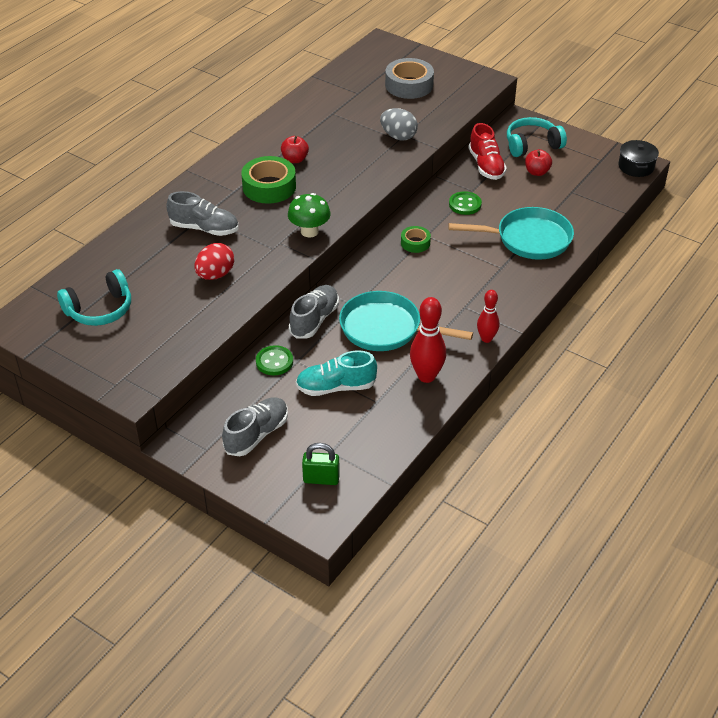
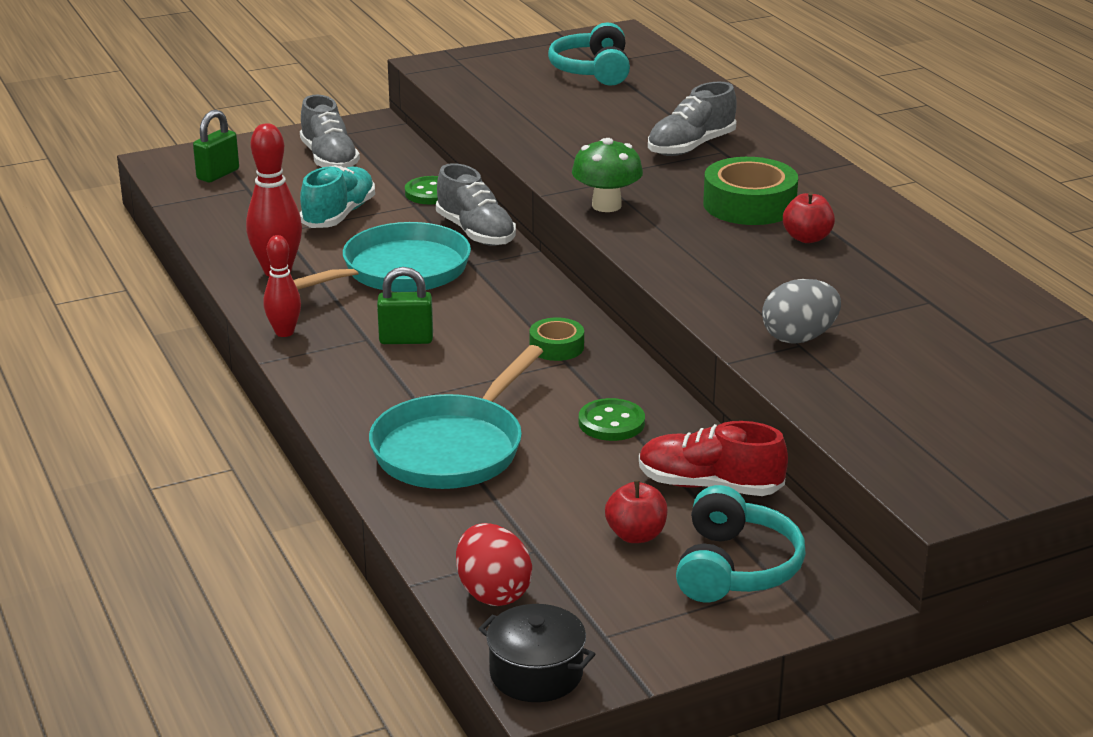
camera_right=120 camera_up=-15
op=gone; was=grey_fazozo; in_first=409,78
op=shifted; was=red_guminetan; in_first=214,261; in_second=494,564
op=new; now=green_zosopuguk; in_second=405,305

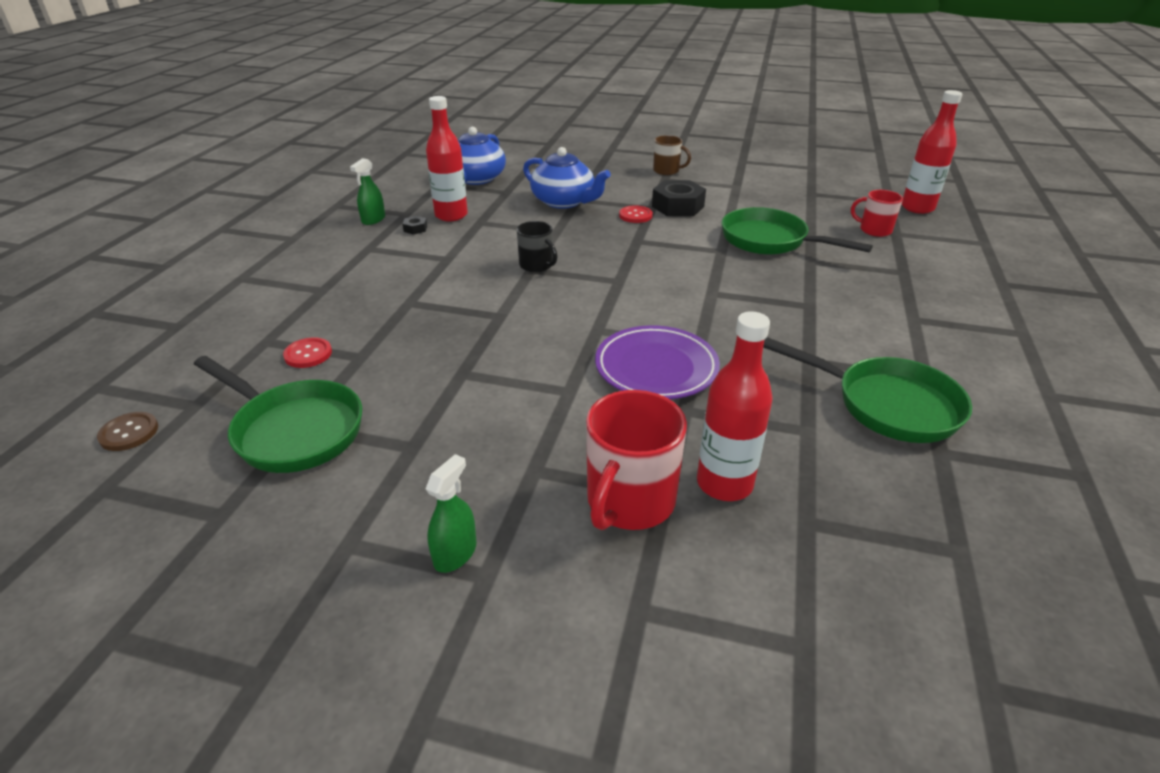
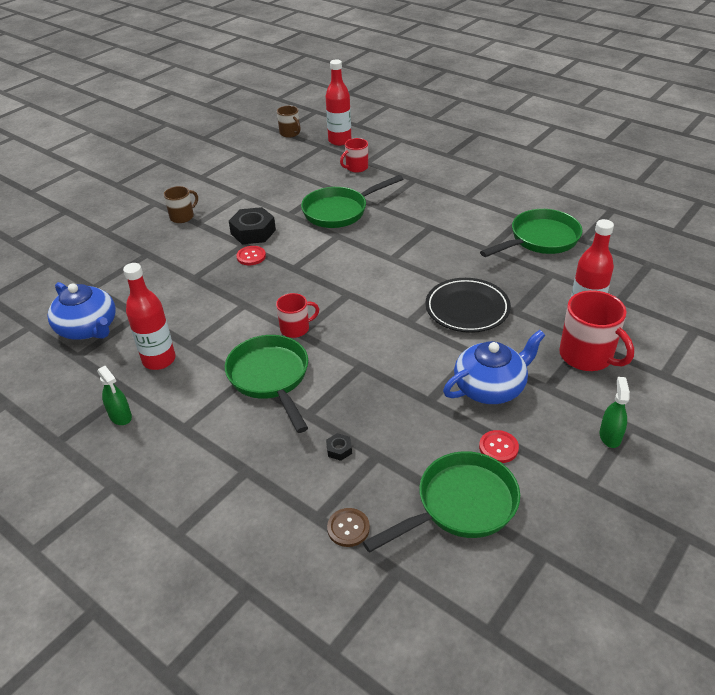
camera_right=-65 camera_up=5
op=shifted; was=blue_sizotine; in_first=567,178; in_second=494,367
op=shifted; was=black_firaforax; in_first=415,225; in_second=339,447
op=repainted; was=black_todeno; now=red_todeno; in_first=537,246; in_second=297,315
op=repainted; was=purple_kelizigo; now=black_kelizigo; in_first=657,362; in_second=468,305
op=shifted; was=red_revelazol; in_first=307,352; in_second=499,446
op=shifted; was=brown_revelazol; in_first=127,431; in_second=348,527
op=rotated; was=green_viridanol; in_first=451,513; in_second=615,412; clockwise=45
op=new; now=brown_todeno; in_second=289,122
op=new; now=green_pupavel; in_second=266,384

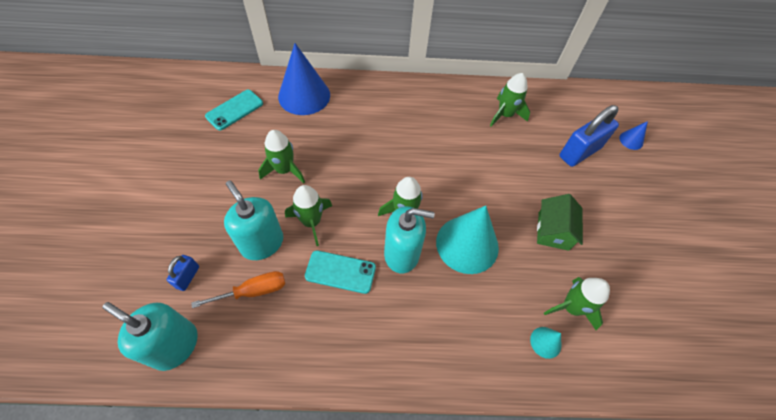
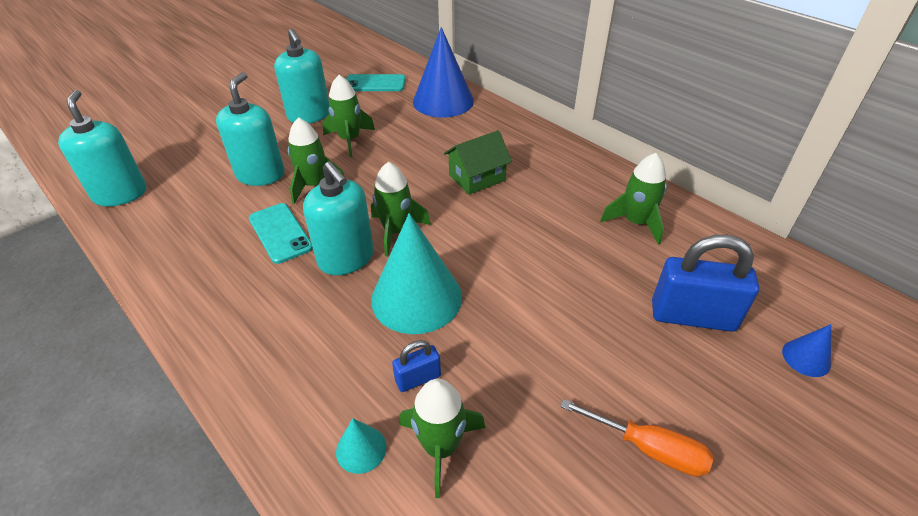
camera_right=50 camera_up=-15
op=shifted; was=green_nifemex; in_first=560,222; in_second=478,162
op=shifted; was=blue_zosopuguk; in_first=182,273; in_second=416,366
op=shifted; was=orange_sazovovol; in_first=238,289; in_second=636,438
op=new; now=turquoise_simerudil; in_second=301,76

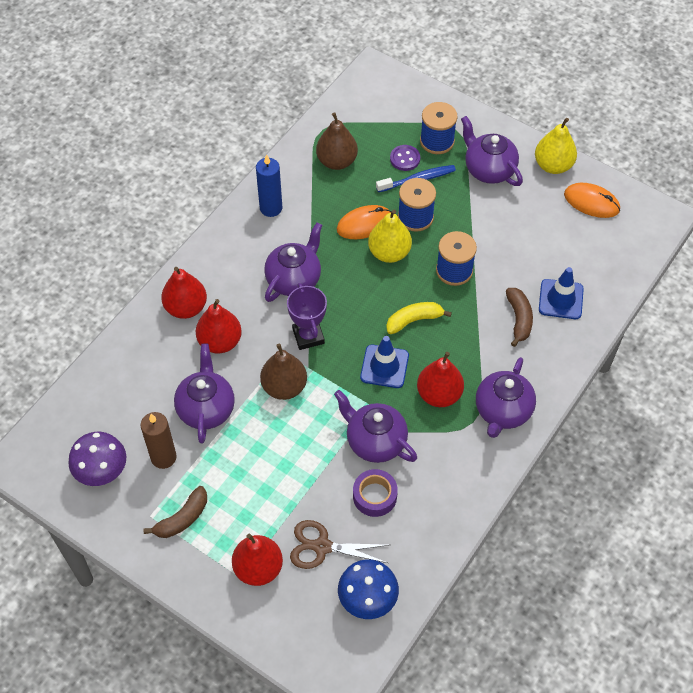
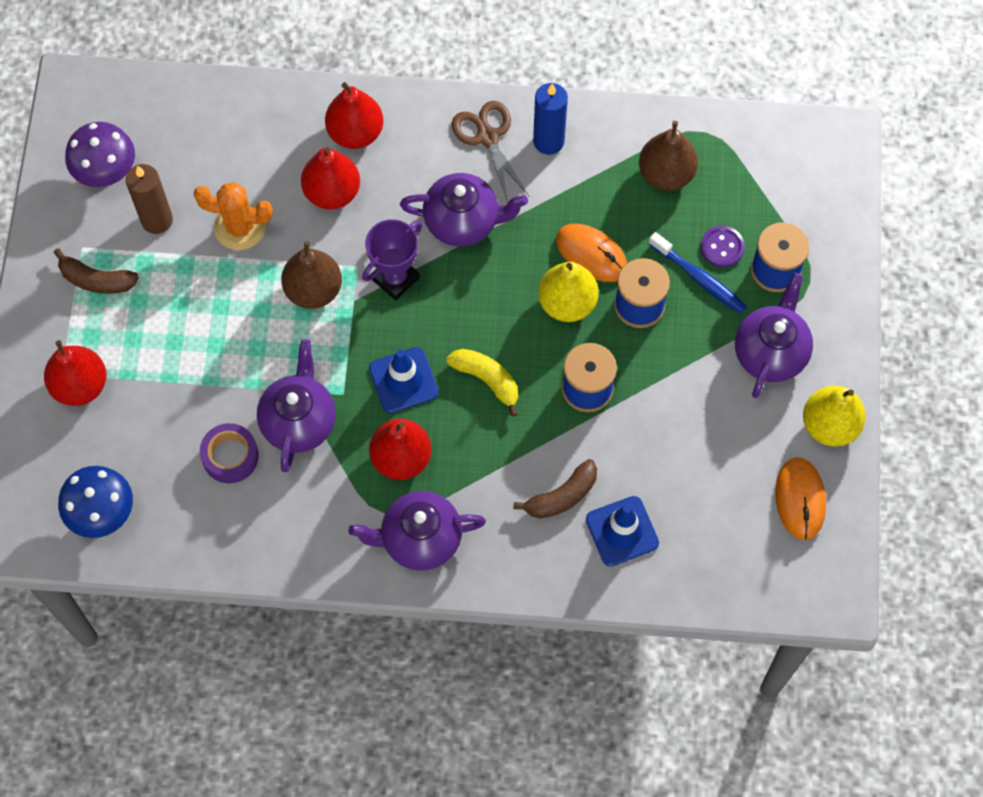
camera_right=60 camera_up=10
op=swapped; was=purple_sizotine; now=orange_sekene; in_first=204,394; in_second=233,216
op=shifted; was=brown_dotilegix; in_first=339,544; in_second=491,152

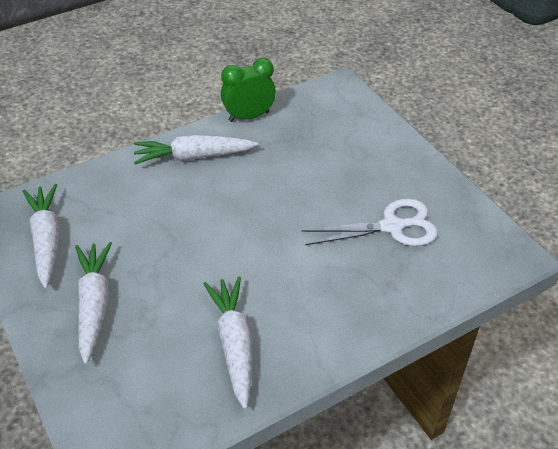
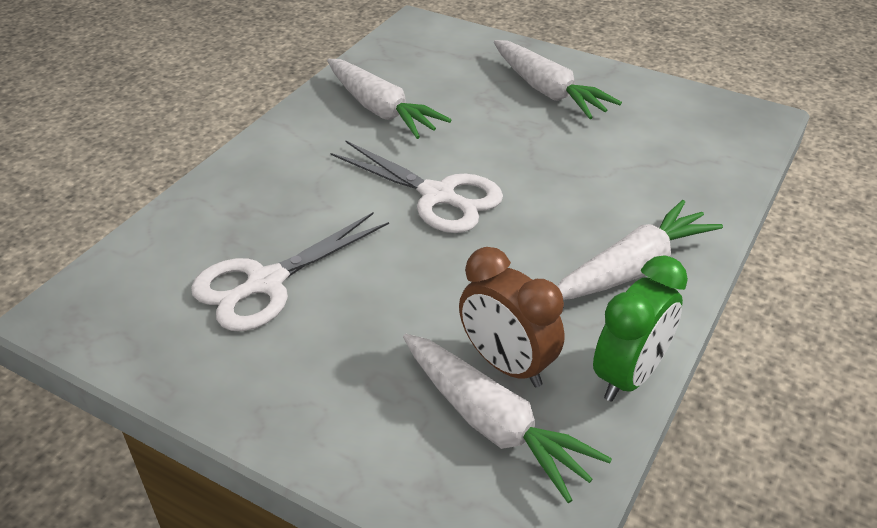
camera_right=150 camera_up=-5
op=shifted; was=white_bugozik; in_first=41,236; in_second=507,418
op=new; now=white_dotilegix; in_second=417,186
op=new; now=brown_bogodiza; in_second=512,317

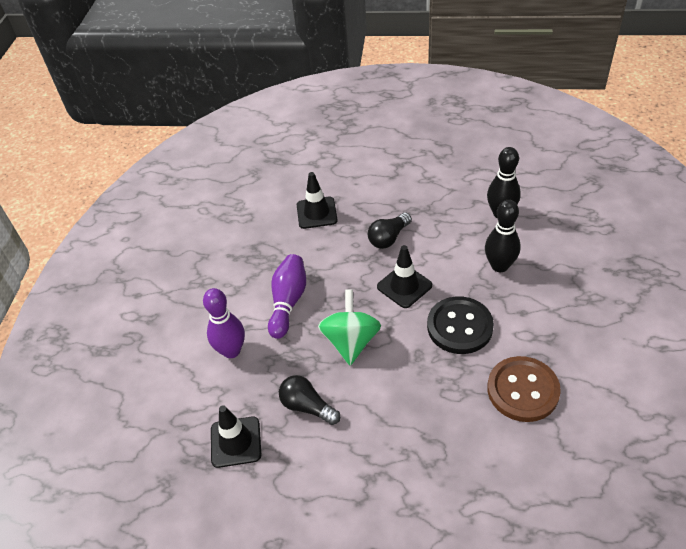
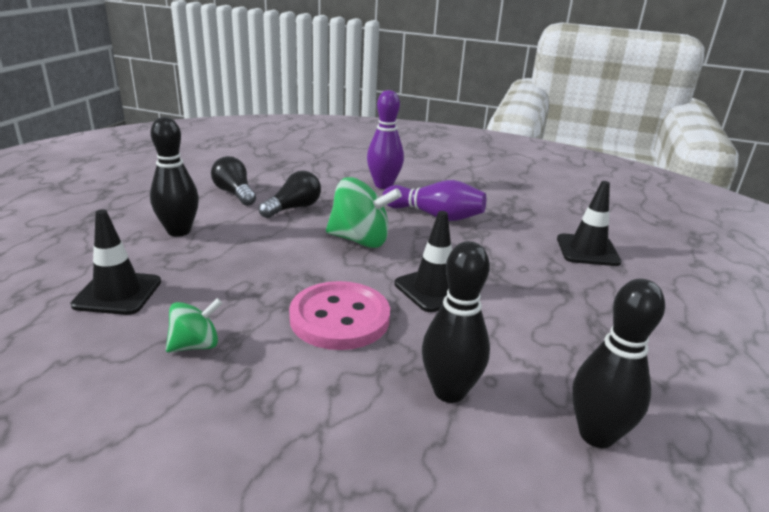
camera_right=95 camera_up=-20
op=shifted; was=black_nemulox; in_first=390,231; in_second=233,181
op=repainted; was=black_revelazol; now=pink_revelazol; in_first=460,325; in_second=339,315
op=swapped; was=brown_revelazol; now=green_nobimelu; in_first=524,389; in_second=194,325
op=shifted; was=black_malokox; in_first=236,436; in_second=116,262
op=new; now=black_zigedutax; in_second=174,177

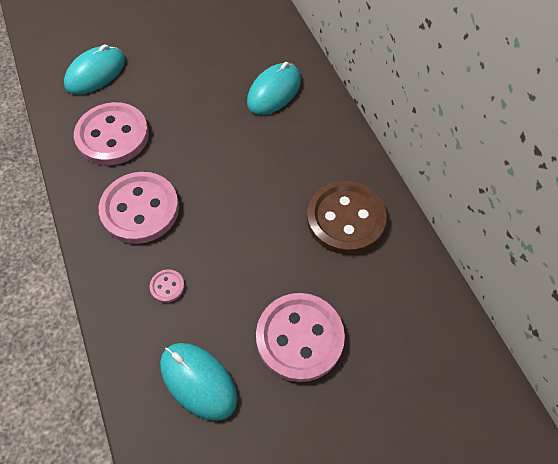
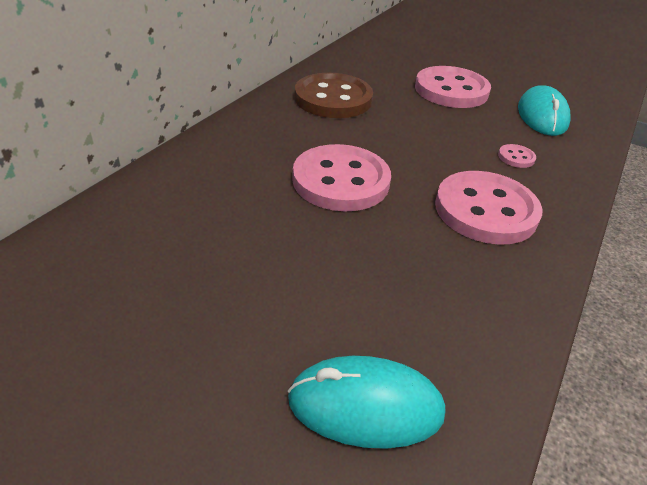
camera_right=-130 camera_up=-20
op=gone; was=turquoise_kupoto; in_first=274,88
op=shifted; was=pink_revelazol; in_first=111,133; in_second=341,177

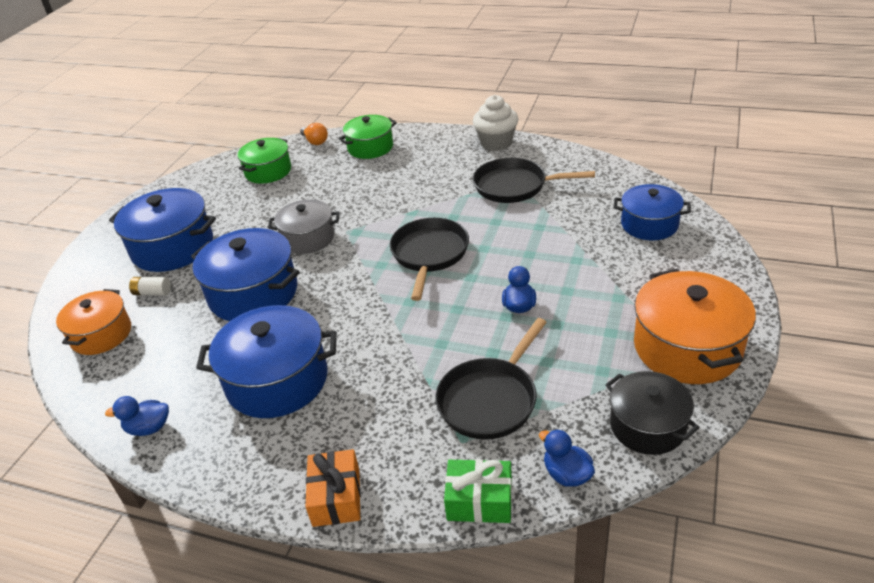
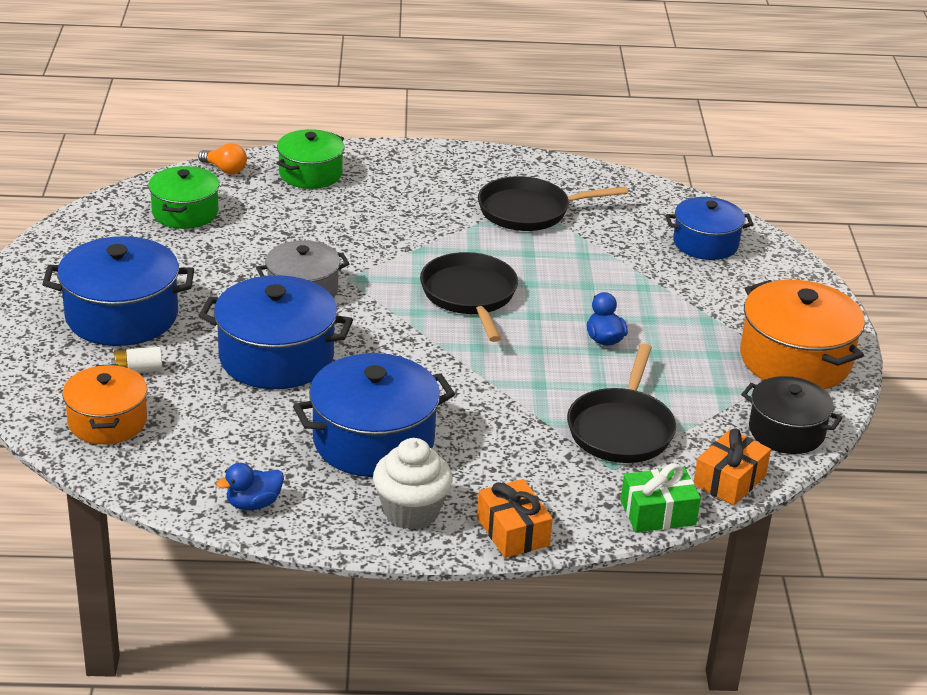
camera_right=-25 camera_up=-5
op=shifted; was=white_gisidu; in_first=495,123; in_second=413,484
op=swapped; was=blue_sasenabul; now=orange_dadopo; in_first=567,458; in_second=732,467

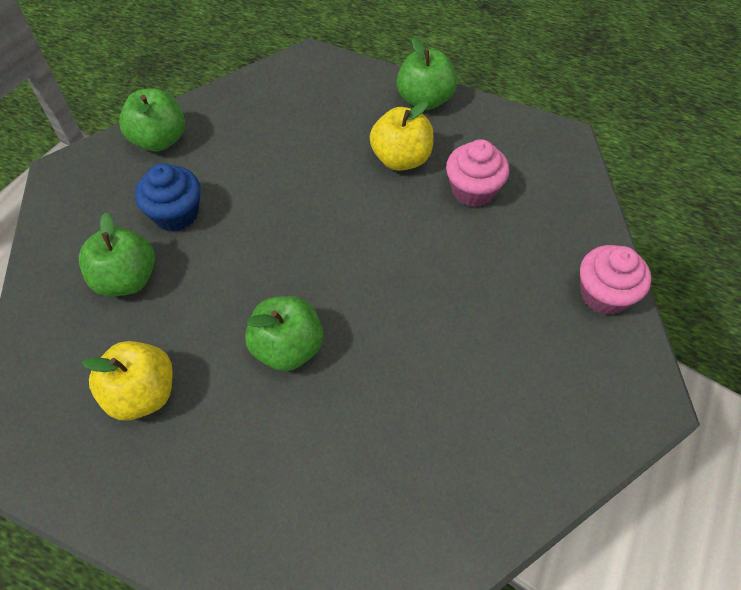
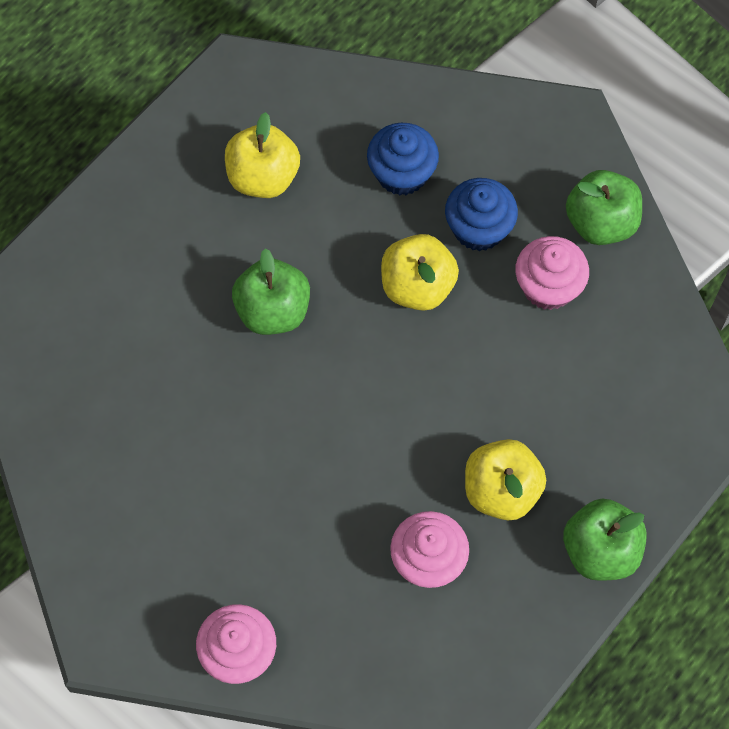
camera_right=105 camera_up=10
op=swapped; was=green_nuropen; now=blue_gisidu; in_first=117,254; in_second=403,159
op=new; now=yellow_nuropen; in_second=420,272
op=new; now=pink_gisidu; in_second=552,273

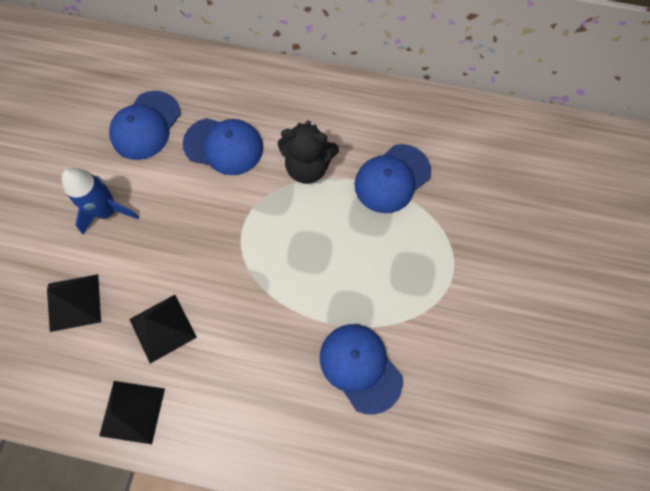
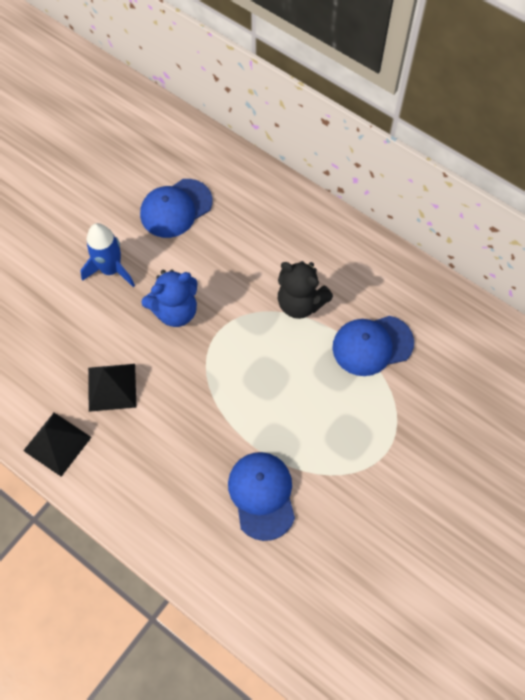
camera_right=25 camera_up=-5
op=gone; was=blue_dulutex; in_first=223,146
op=gone; was=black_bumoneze; in_first=74,303
op=new; now=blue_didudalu; in_second=169,298

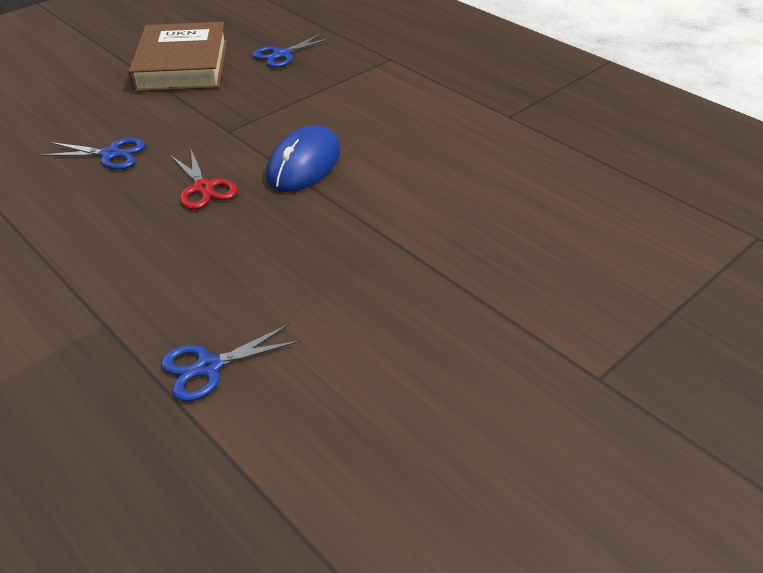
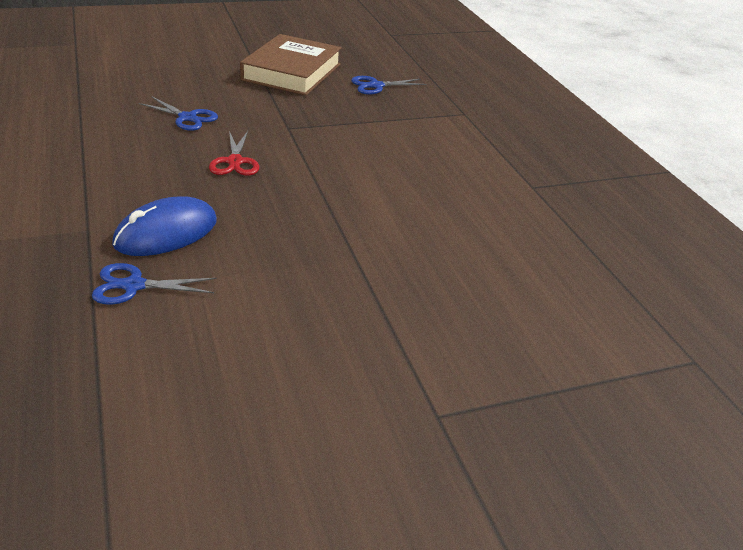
camera_right=20 camera_up=-5
op=shifted; was=blue_kupoto; in_first=303,158; in_second=164,226

